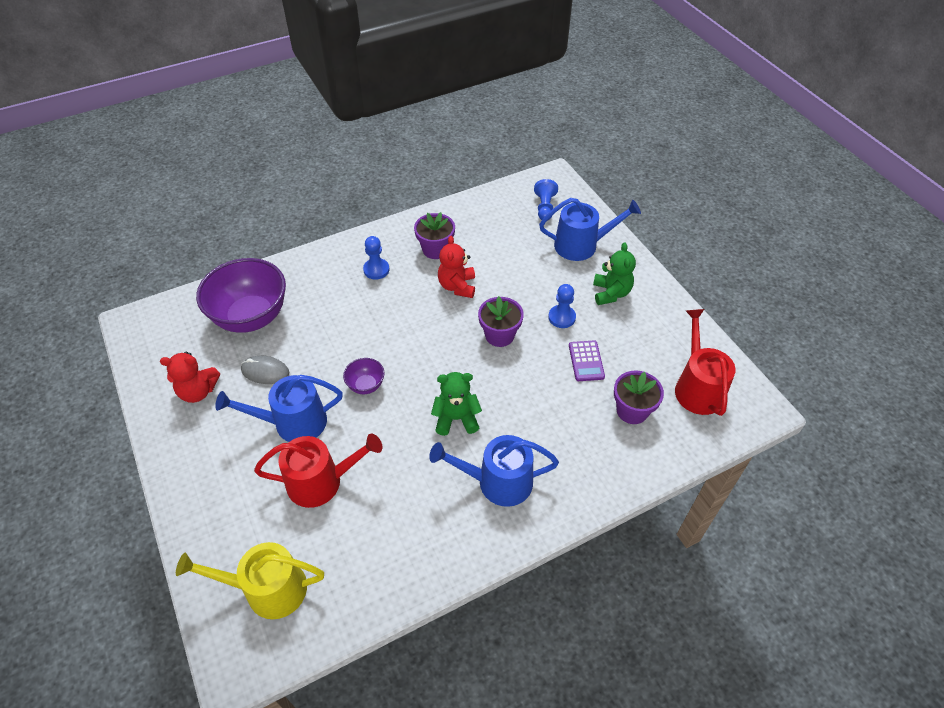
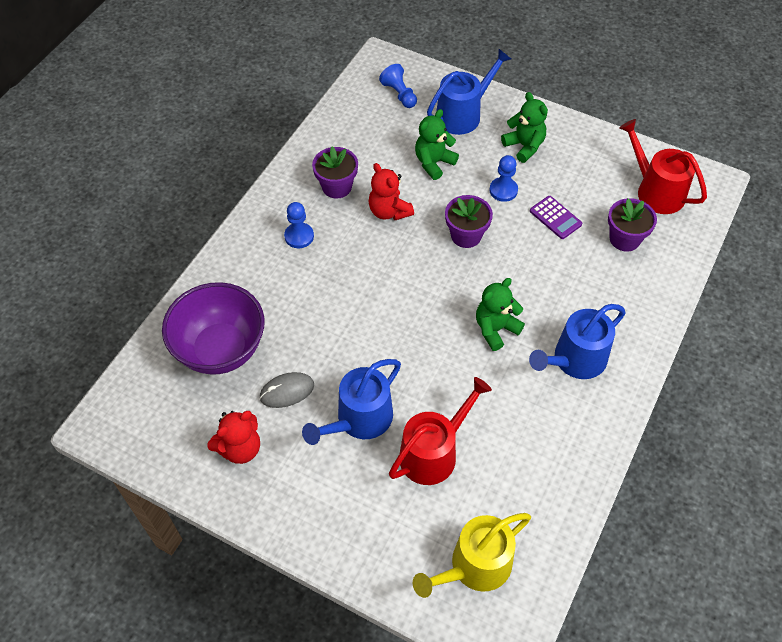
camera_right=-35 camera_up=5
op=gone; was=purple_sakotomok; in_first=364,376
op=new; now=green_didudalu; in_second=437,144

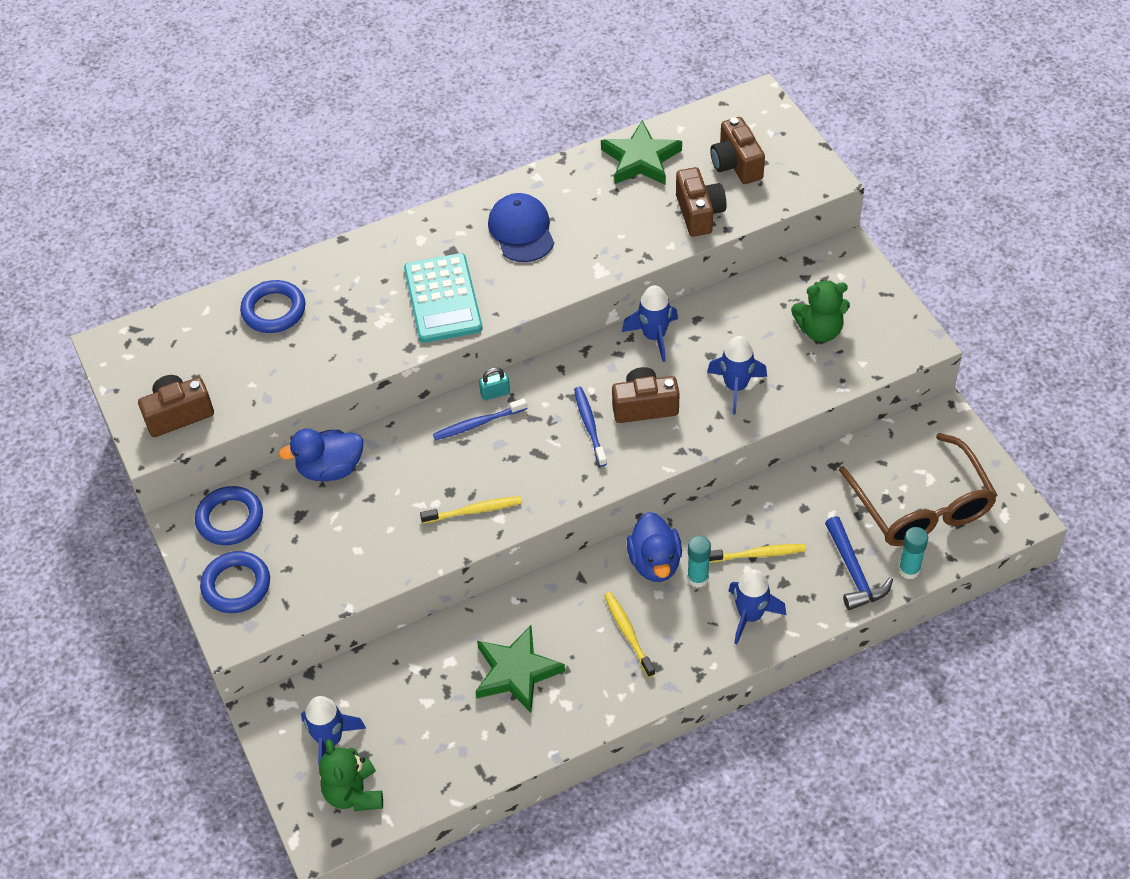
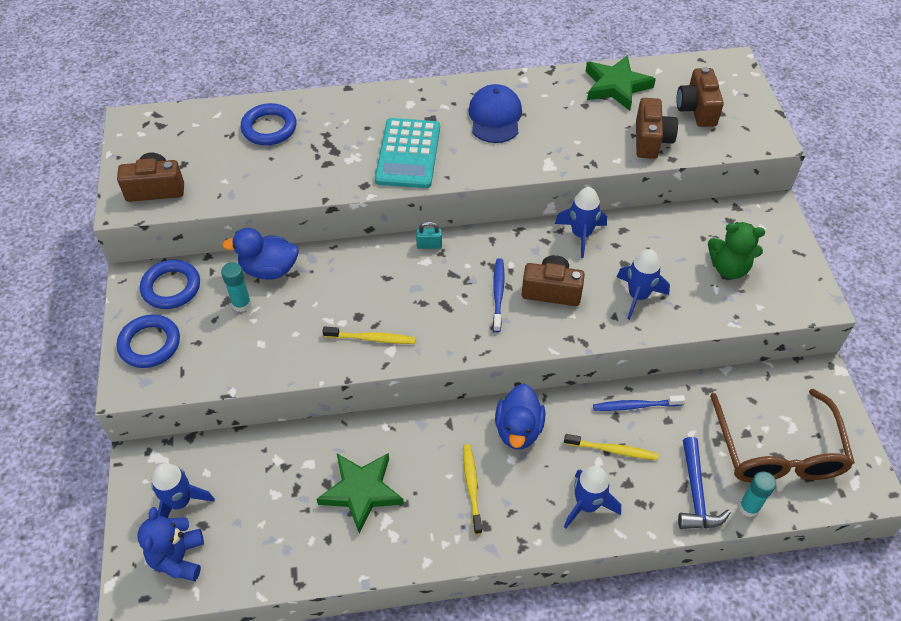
camera_right=15 camera_up=0
op=shifted; was=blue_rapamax; in_first=480,419; in_second=639,403
op=shifted; was=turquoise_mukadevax; in_first=699,562; in_second=236,287
op=repainted; was=green_didudalu; now=blue_didudalu; in_first=351,775; in_second=171,544

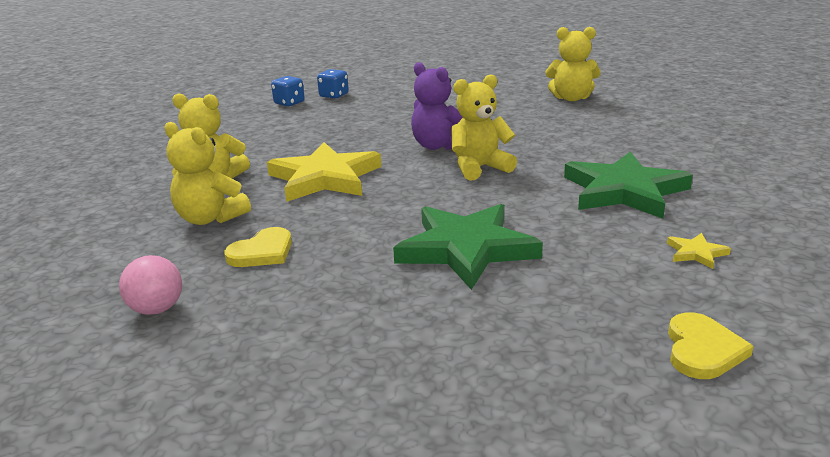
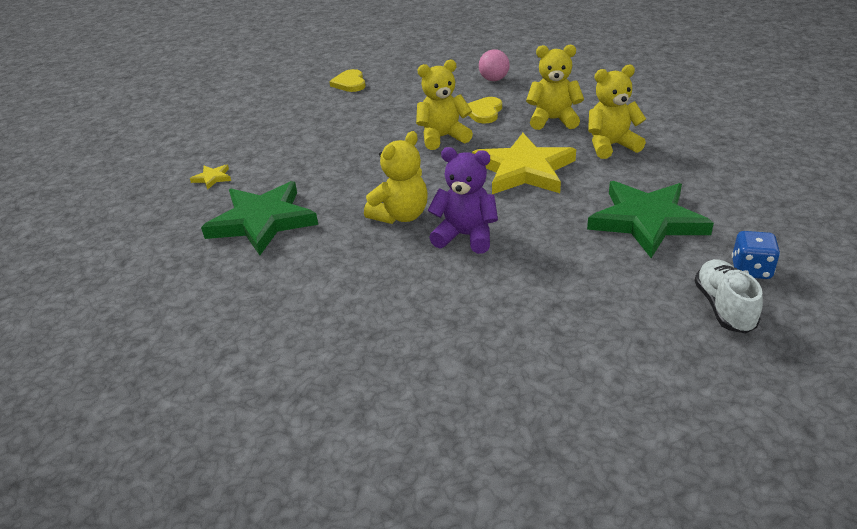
camera_right=155 camera_up=10
op=shifted; was=yellow_didudalu; in_first=572,64; in_second=444,105
op=swapped; was=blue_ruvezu; now=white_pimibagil; in_first=333,84; in_second=728,296
op=shifted; was=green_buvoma; in_first=468,247; in_second=650,219
op=shifted; was=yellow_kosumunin; in_first=711,345; in_second=347,80

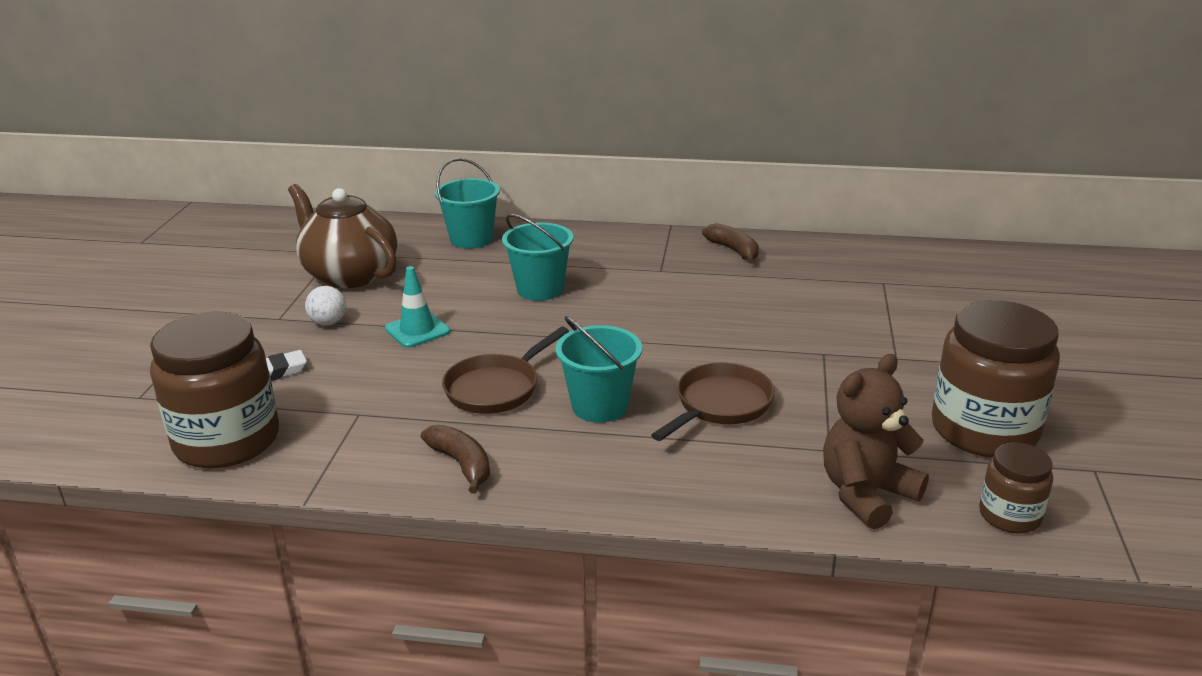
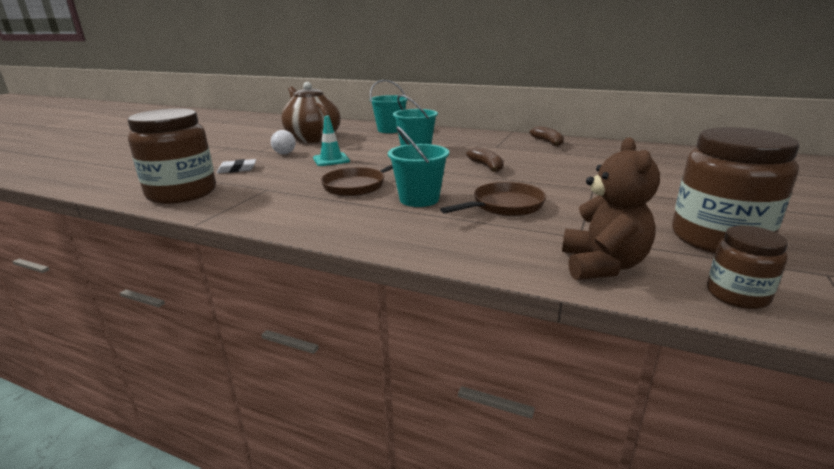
camera_right=15 camera_up=-5
op=rotated; was=brown_didudalu; in_first=876,442; in_second=611,208; clockwise=120
op=shifted; was=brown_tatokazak; in_first=455,459; in_second=484,159

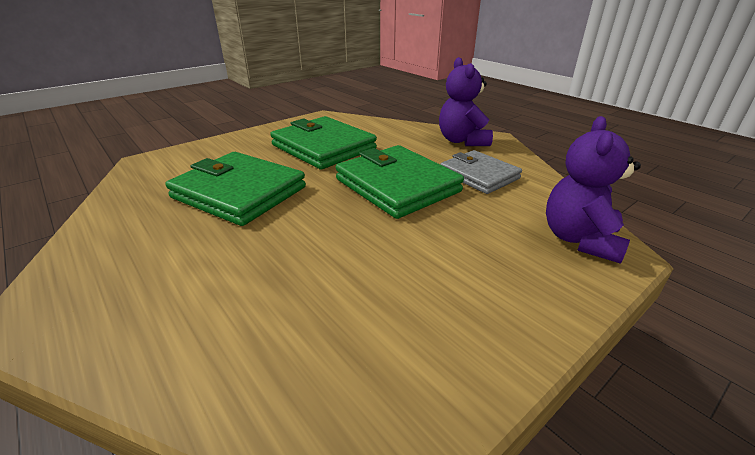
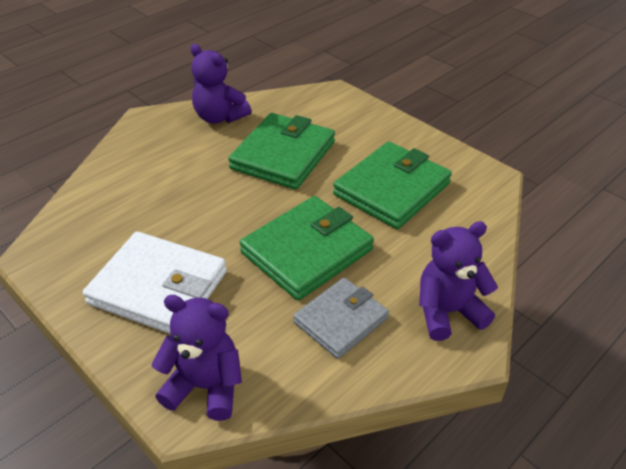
camera_right=85 camera_up=10
op=new; now=purple_didudalu; in_second=220,84
op=new; now=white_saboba; in_second=155,283

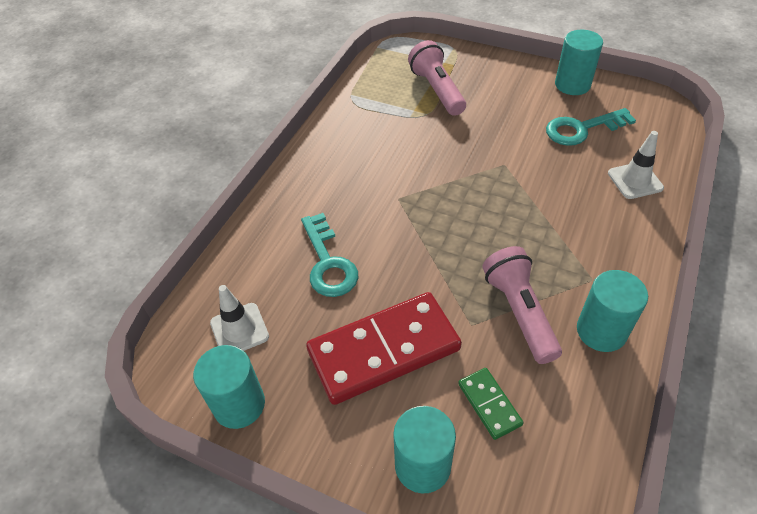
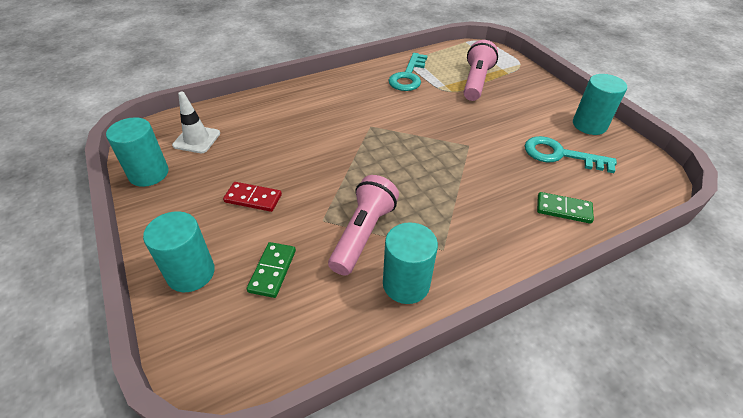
camera_right=35 camera_up=-5
op=swapped; was=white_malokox; now=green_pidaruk; in_first=636,165; in_second=565,208
op=shifted; was=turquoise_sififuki; in_first=329,255; in_second=408,72
op=scaled; was=red_pidaruk; in_first=384,348; in_second=252,197; ratio=0.46

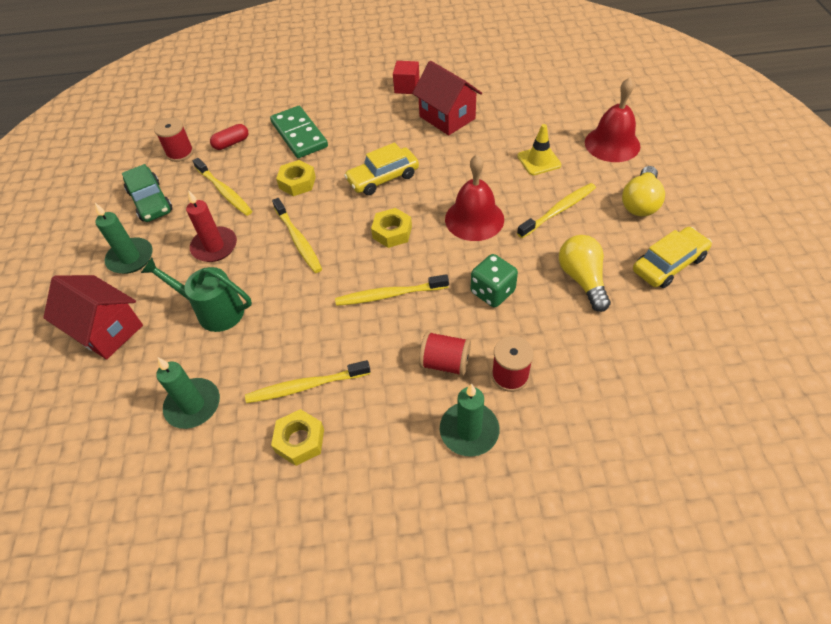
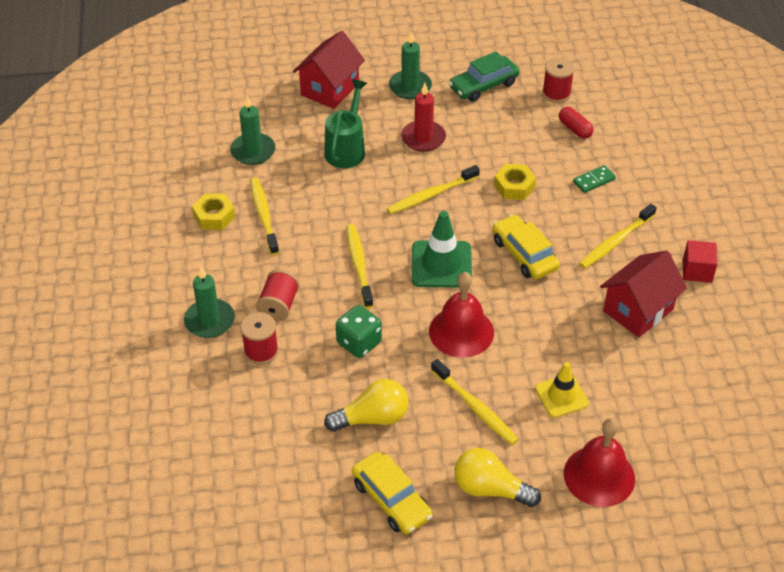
camera_right=85 camera_up=-5
op=scaled; was=green_pidaruk; in_first=299,132; in_second=594,179; ratio=0.51
op=shifted; was=yellow_rapamax; in_first=222,187; in_second=618,236
op=swapped; was=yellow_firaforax; now=green_malokox; in_first=391,228; in_second=442,249

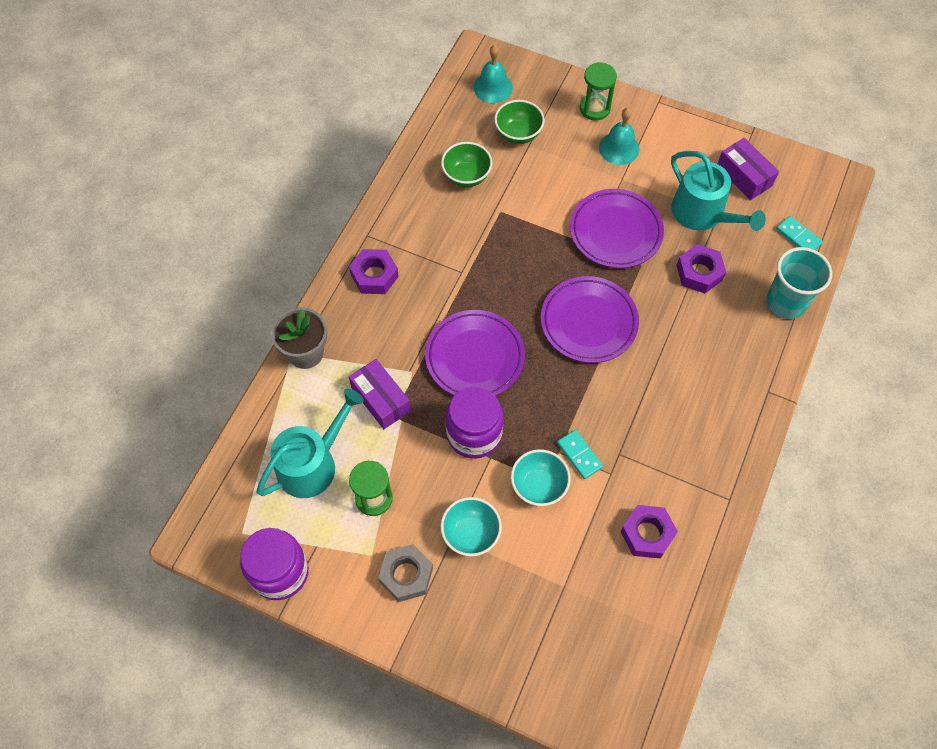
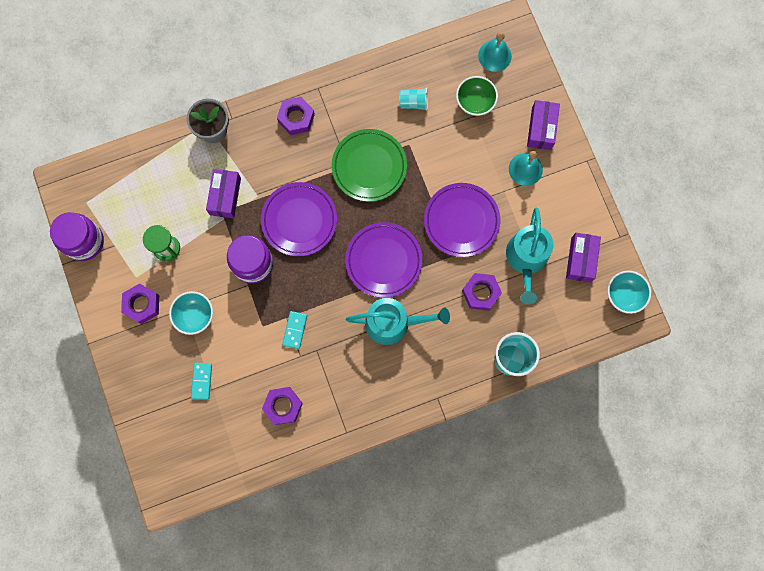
camera_right=45 camera_up=15
op=swapped; was=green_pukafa; now=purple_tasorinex; in_first=598,91; in_second=543,125
op=swapped; was=green_sakotomok; now=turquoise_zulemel; in_first=466,164; in_second=413,99
op=shifted; was=turquoise_pidaruk; in_first=799,233; in_second=201,381
op=shifted; was=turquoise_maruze; in_first=310,443; in_second=398,321
op=shifted; was=turquoise_sakotomok; in_first=541,477; in_second=629,292
op=repainted; was=grey_firaforax; now=purple_firaforax; in_first=405,573; in_second=140,303
op=new; now=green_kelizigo; in_second=369,165

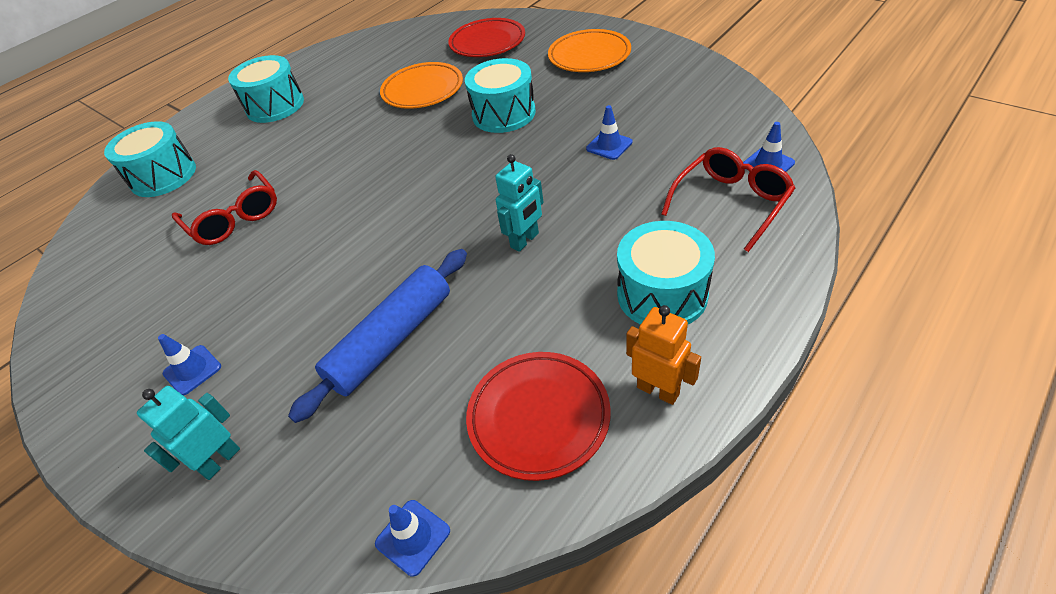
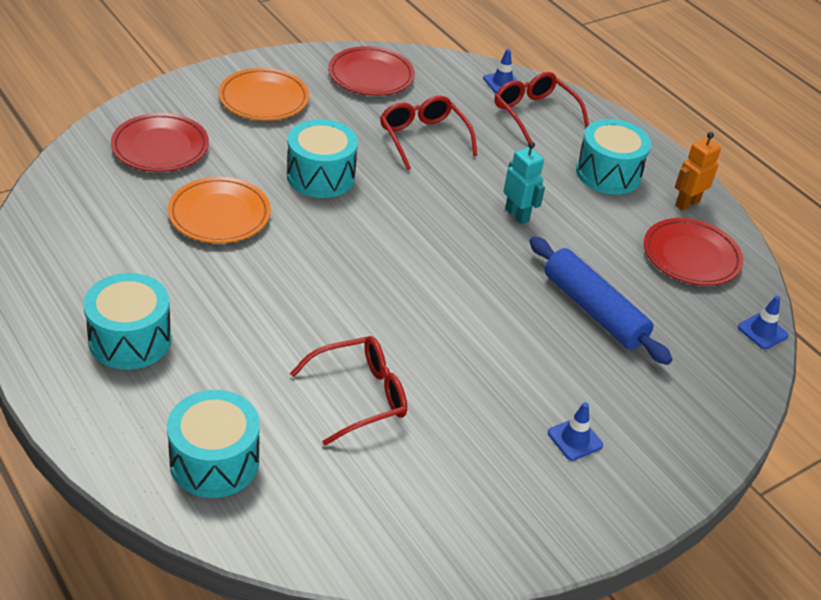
camera_right=-85 camera_up=-5
op=swapped; was=blue_malokox; now=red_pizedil; in_first=609,132; in_second=428,133
op=gone; was=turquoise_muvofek; in_first=188,433
op=new; now=red_kelizigo; in_second=371,71

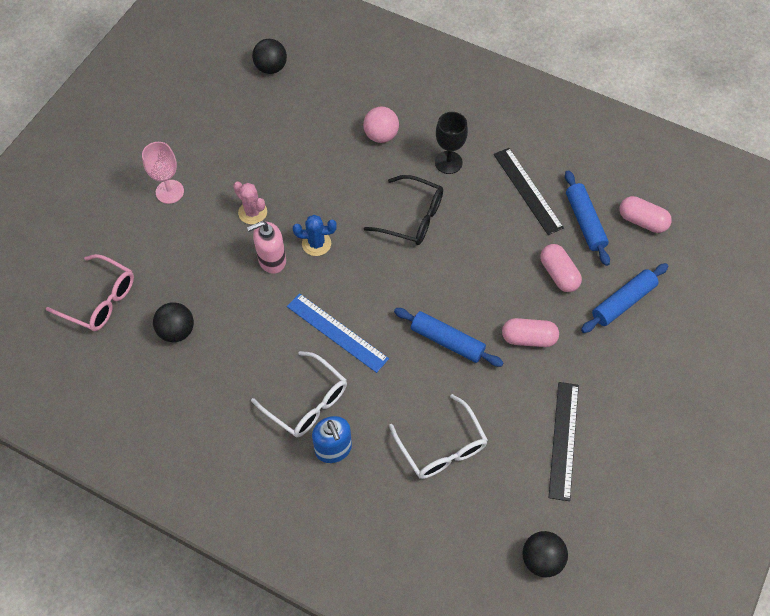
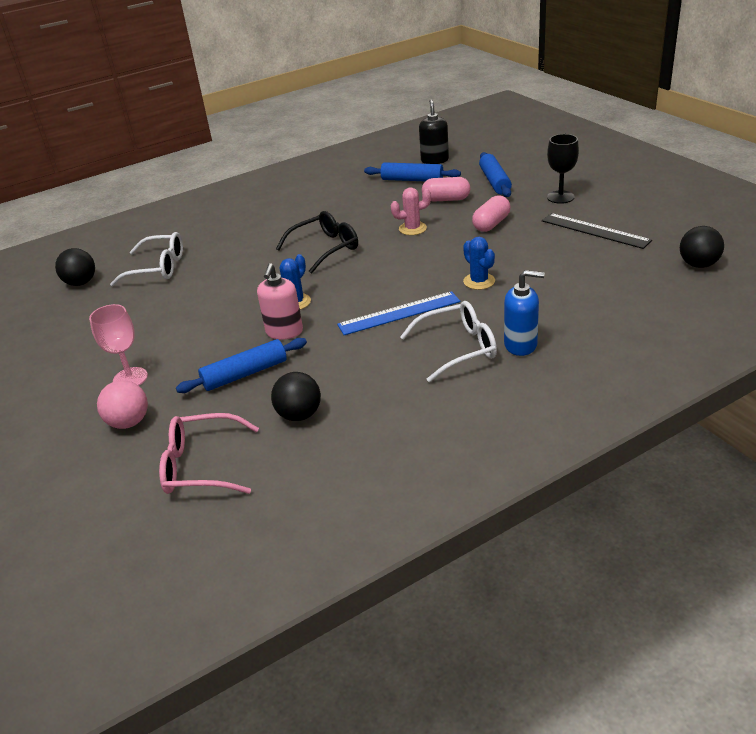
camera_right=-55 camera_up=-25
op=shifted; was=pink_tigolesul; in_first=381,124; in_second=122,404
op=shifted; was=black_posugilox; in_first=451,143; in_second=563,169
op=gone; was=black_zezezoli; in_first=529,191
op=shifted; was=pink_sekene; in_first=250,202; in_second=411,211
op=swapped; was=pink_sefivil; now=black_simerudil; in_first=645,214; in_second=434,131
op=rotated; was=pink_pizedil; in_first=90,292; in_second=209,453; clockwise=-150
op=shifted; was=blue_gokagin; in_first=448,337; in_second=241,365
op=shifted; was=white_pizedil; in_first=438,436; in_second=146,259
op=new; now=blue_sekene; in_second=479,263

